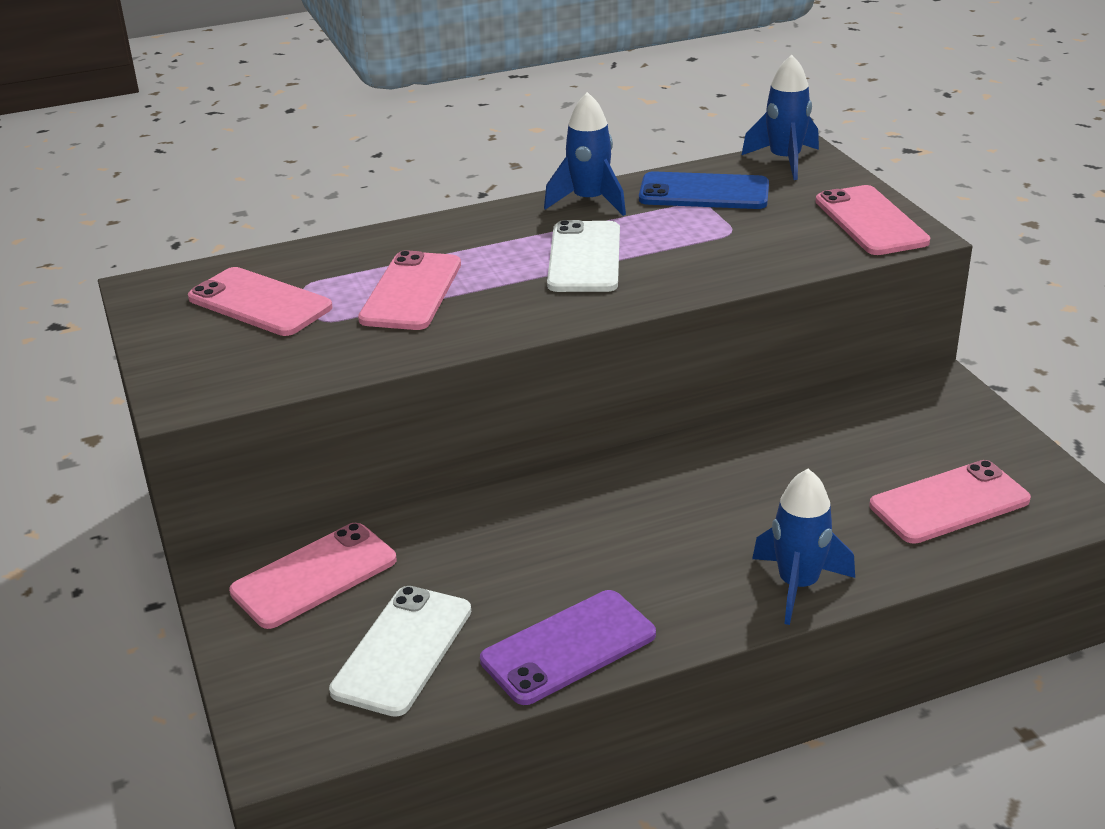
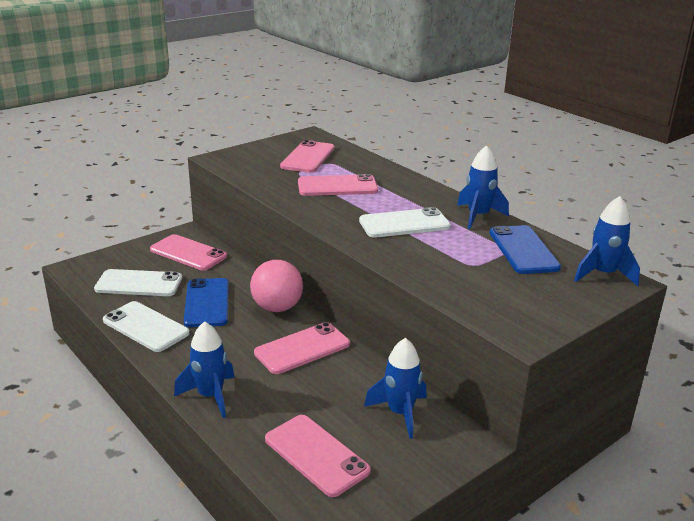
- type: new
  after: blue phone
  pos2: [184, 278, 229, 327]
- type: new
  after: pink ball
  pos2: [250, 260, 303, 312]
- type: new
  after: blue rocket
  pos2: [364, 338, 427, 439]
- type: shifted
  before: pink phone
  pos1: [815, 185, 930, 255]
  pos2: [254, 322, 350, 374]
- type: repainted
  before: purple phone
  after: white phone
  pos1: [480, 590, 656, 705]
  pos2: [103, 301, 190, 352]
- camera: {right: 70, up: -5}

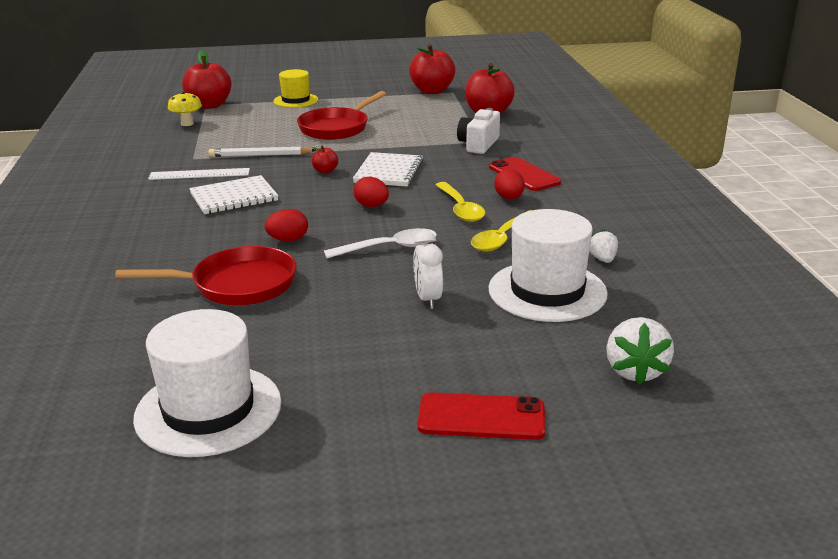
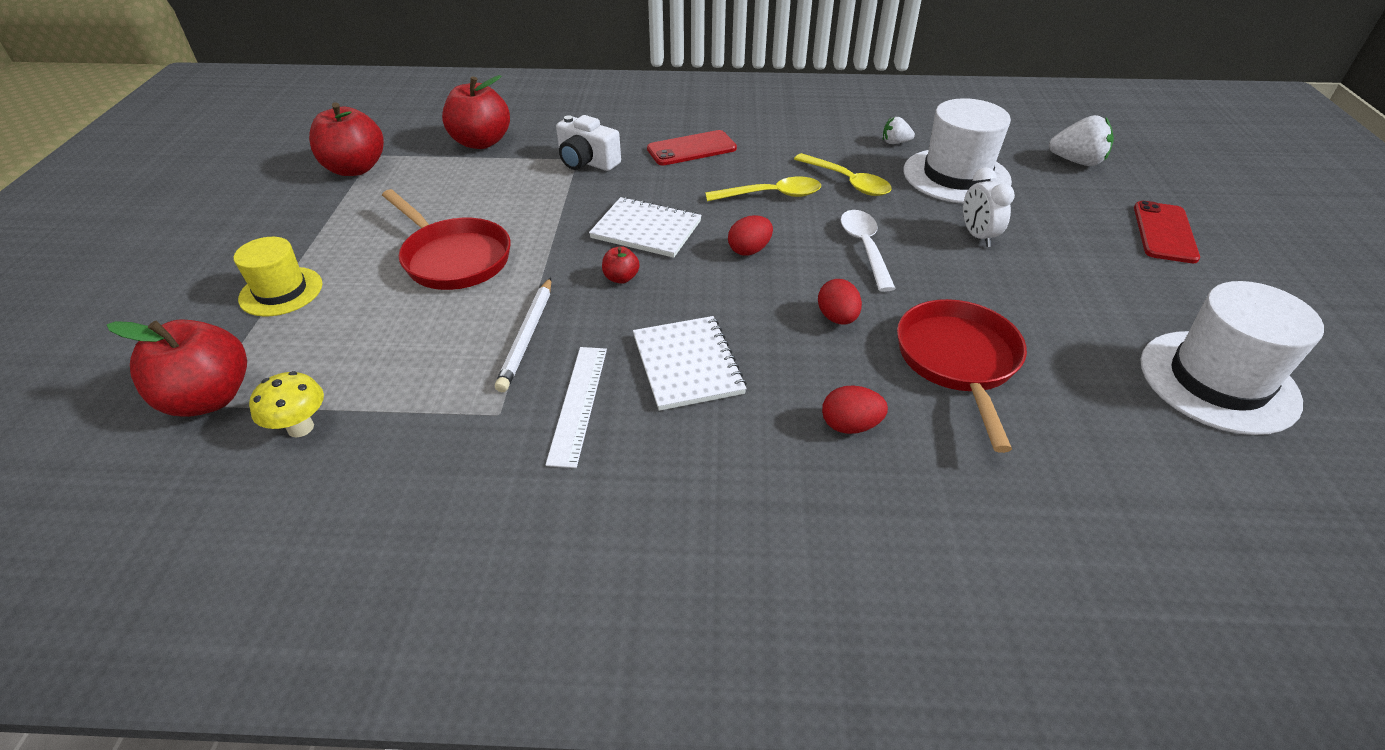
- type: shifted
  before: red egg
  pos1: [494, 169, 525, 200]
  pos2: [822, 385, 888, 434]
- type: rotated
  before: white clock
  pos1: [413, 230, 443, 309]
  pos2: [963, 167, 1015, 247]
  turn: 75
- camera: {right: -80, up: 15}

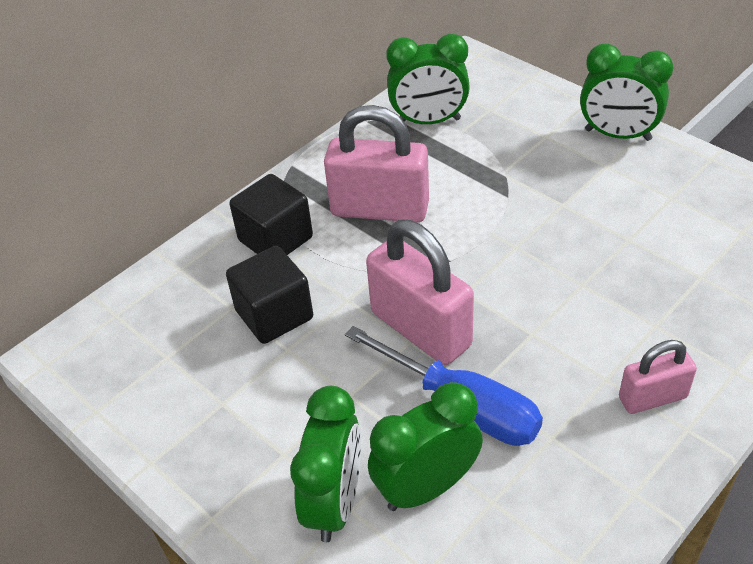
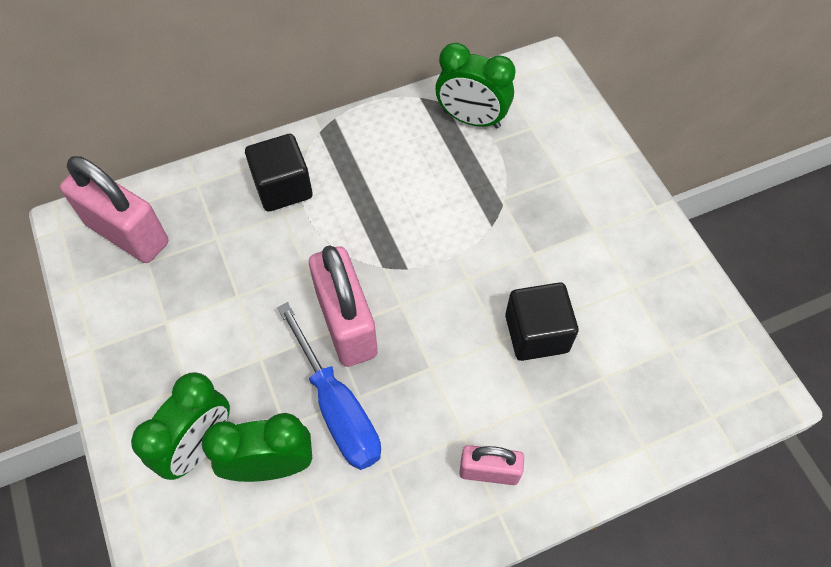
- type: gone
  before: green clock
  pos1: [580, 44, 673, 141]
- type: shifted
  before: black cube
  pos1: [226, 246, 313, 344]
  pos2: [505, 282, 579, 361]
- type: shifted
  before: pink padlock
  pos1: [324, 105, 429, 223]
  pos2: [60, 156, 168, 263]
- camera: {right: 20, up: 15}

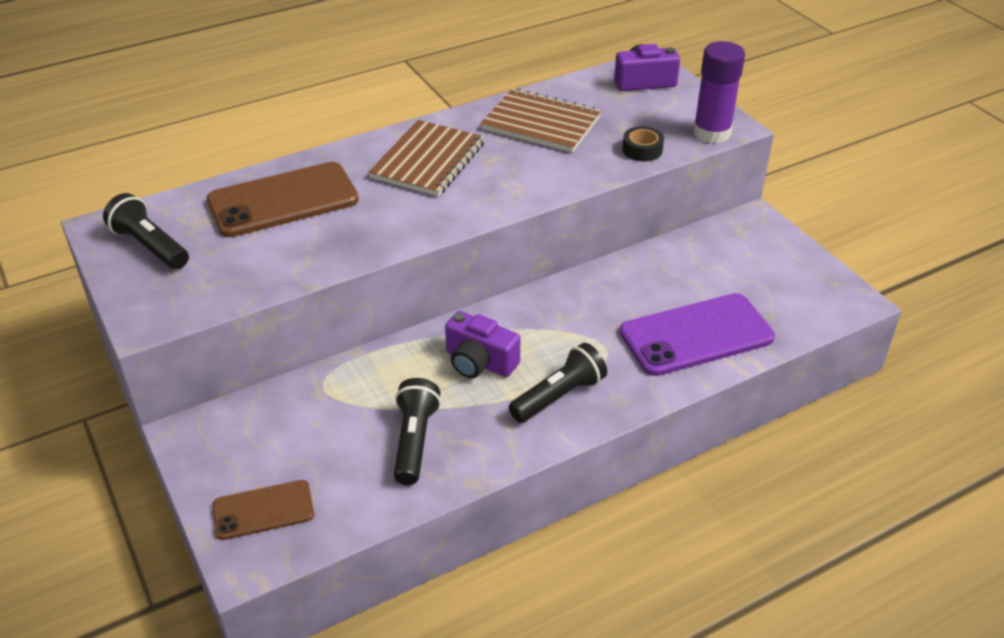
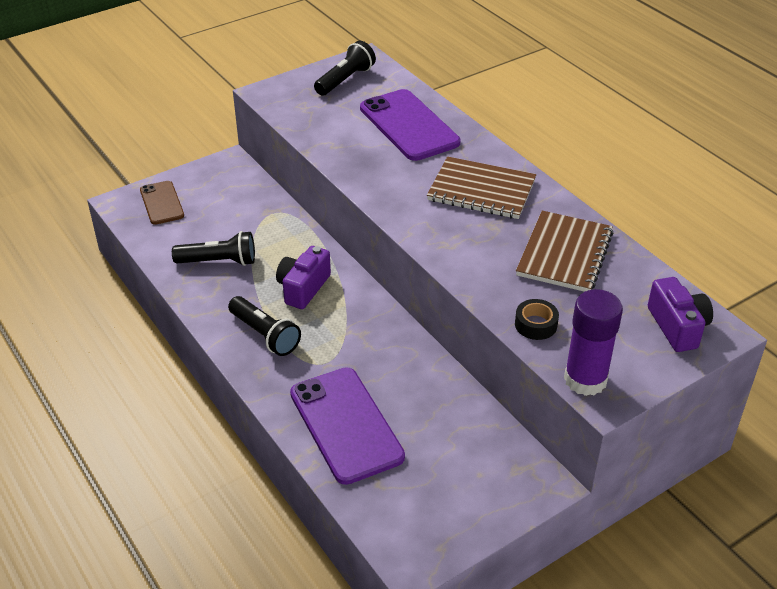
- type: repainted
  before: brown phone
  after: purple phone
  pos1: [207, 162, 359, 237]
  pos2: [360, 89, 461, 161]
- camera: {right: 85, up: 0}

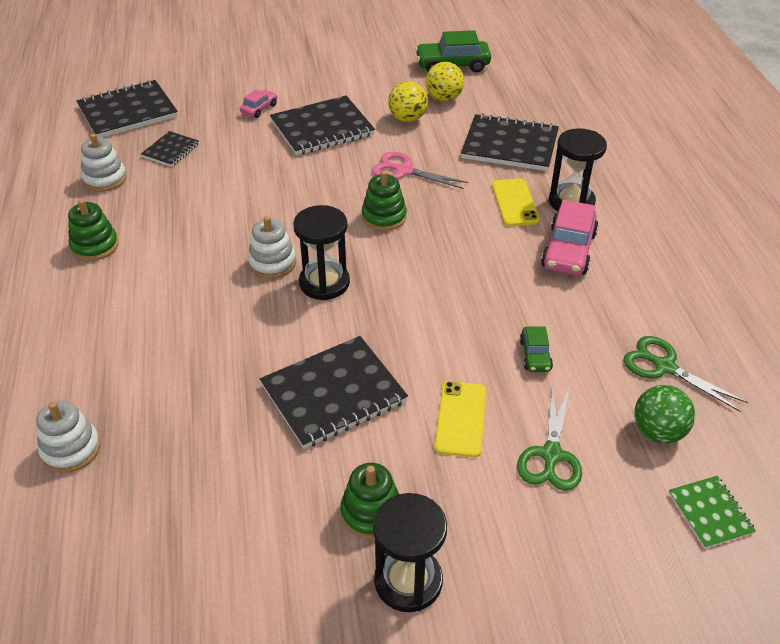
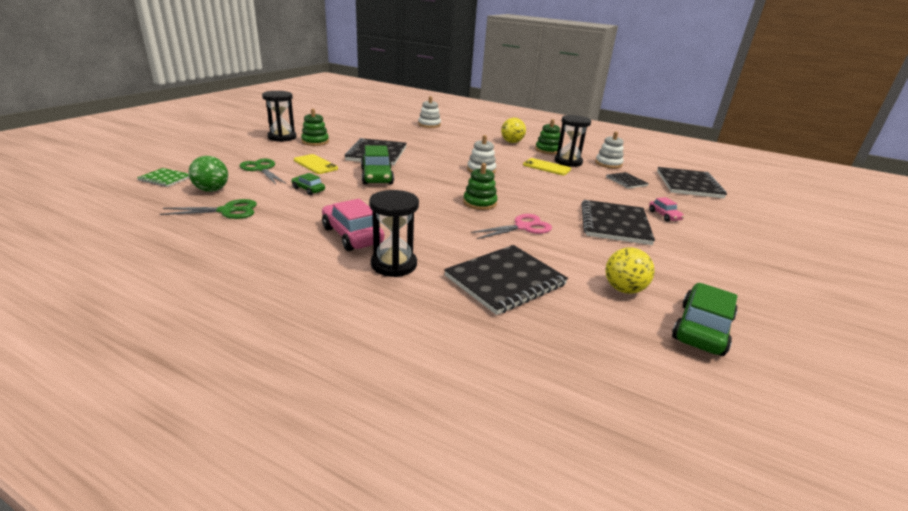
- type: new
  after: green car
  pos2: [361, 145, 394, 185]
- type: shifted
  before: black hourglass
  pos1: [293, 205, 350, 300]
  pos2: [555, 115, 591, 167]
- type: shifted
  before: yellow ball
  pos1: [388, 81, 428, 122]
  pos2: [501, 118, 526, 143]
- type: shifted
  before: yellow phone
  pos1: [492, 178, 540, 226]
  pos2: [523, 158, 571, 175]
- camera: {right: 125, up: -15}

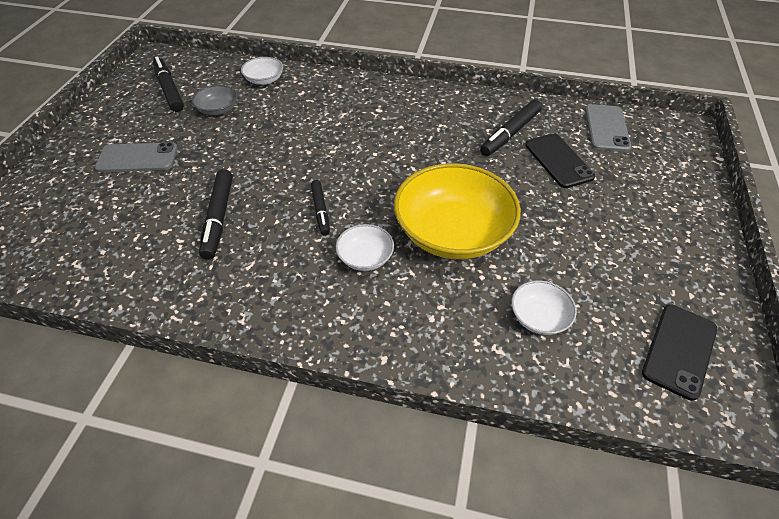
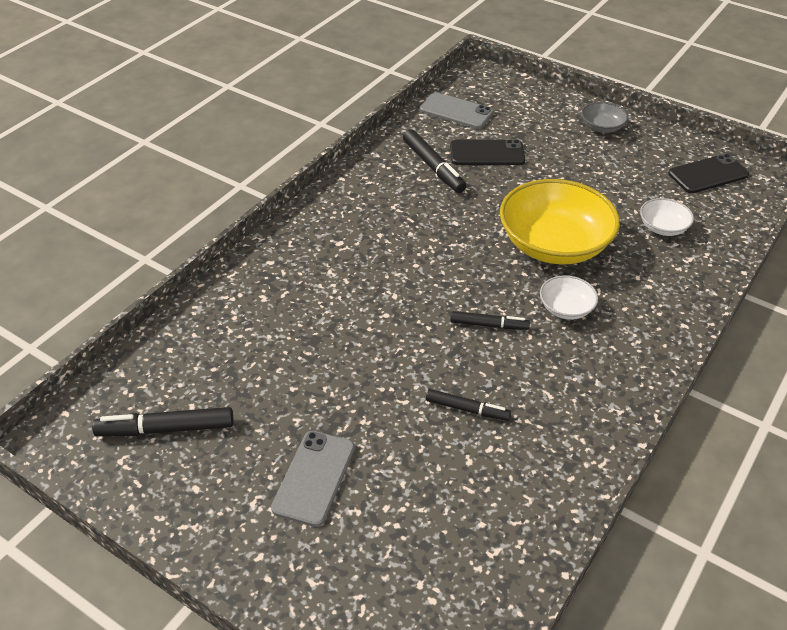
- type: gone
  before: white bowl
  pos1: [241, 57, 283, 85]
- type: shifted
  before: grey bowl
  pos1: [192, 85, 237, 115]
  pos2: [581, 102, 628, 133]
- type: rotated
  before: black phone
  pos1: [642, 304, 717, 401]
  pos2: [668, 154, 749, 193]
  turn: -75
- type: scaled
  before: black marker
  pos1: [199, 169, 233, 260]
  pos2: [426, 389, 511, 421]
  scale: 0.64
- camera: {right: -70, up: -5}

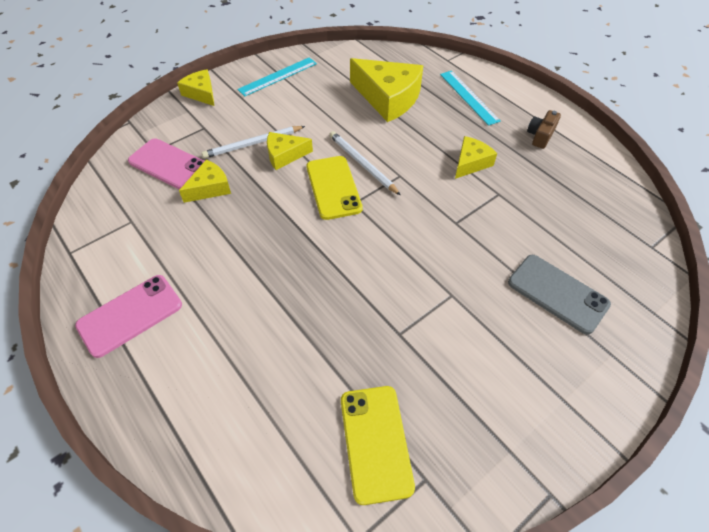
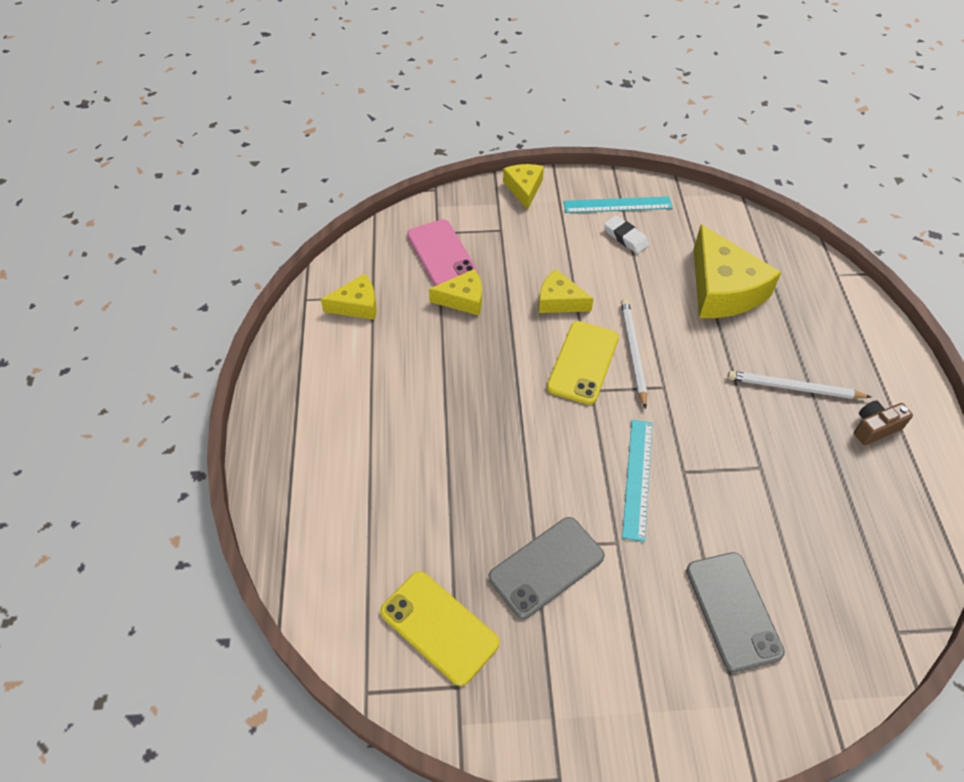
- type: gone
  before: pink phone
  pos1: [75, 275, 182, 358]
- type: new
  after: grey phone
  pos2: [489, 517, 605, 619]
- type: new
  after: white eraser
  pos2: [604, 215, 649, 254]
- type: shifted
  before: white pencil
  pos1: [202, 126, 305, 158]
  pos2: [728, 371, 871, 399]
- type: shifted
  before: turquoise ruler
  pos1: [440, 71, 501, 126]
  pos2: [622, 420, 653, 542]
- type: shifted
  before: yellow cheese
  pos1: [455, 136, 497, 179]
  pos2: [321, 274, 376, 320]
- type: rotated
  before: yellow phone
  pos1: [341, 386, 415, 505]
  pos2: [380, 571, 499, 686]
  turn: -75
- camera: {right: 35, up: 0}

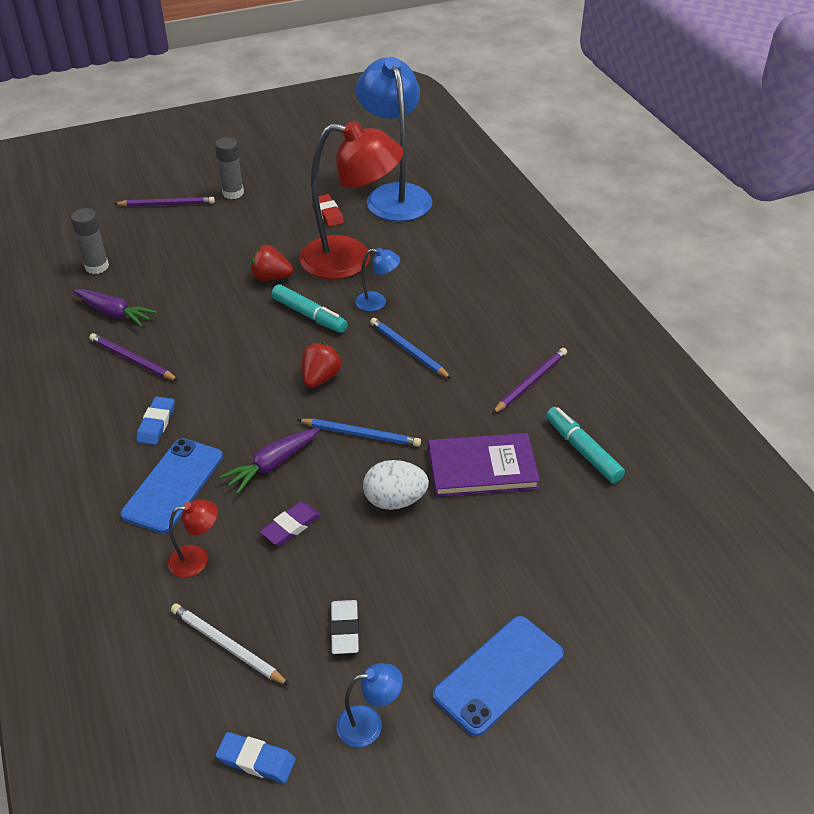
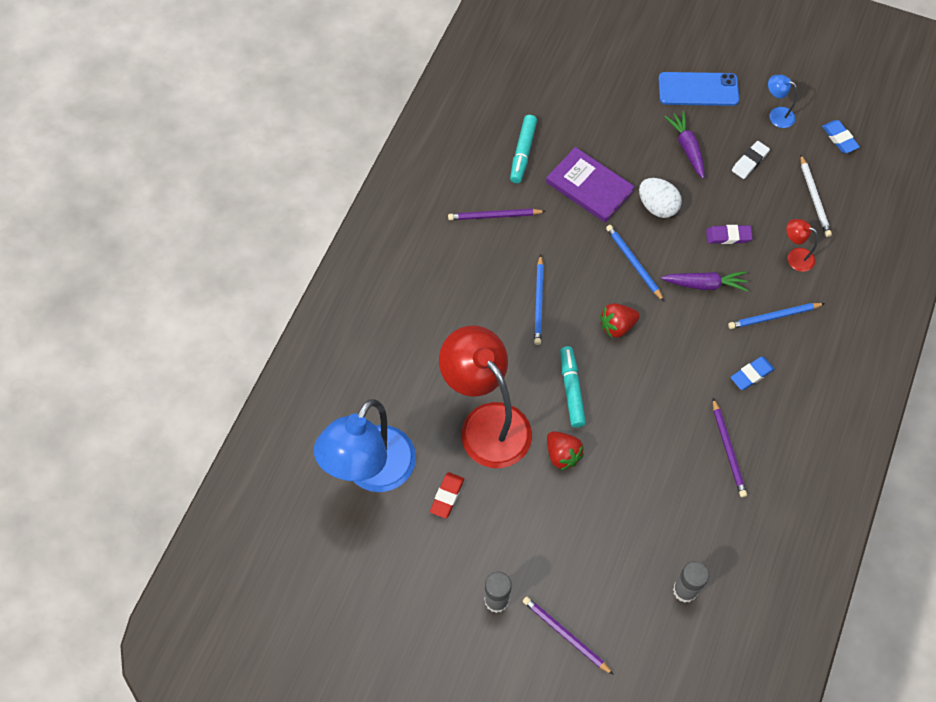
- type: gone
  before: blue lamp
  pos1: [355, 248, 400, 311]
- type: shifted
  before: purple carrot
  pos1: [73, 289, 157, 327]
  pos2: [664, 111, 705, 179]
- type: swapped
  before: blue phone
  after: blue pencil
  pos1: [121, 438, 223, 534]
  pos2: [728, 303, 825, 329]
- camera: {right: -135, up: 20}

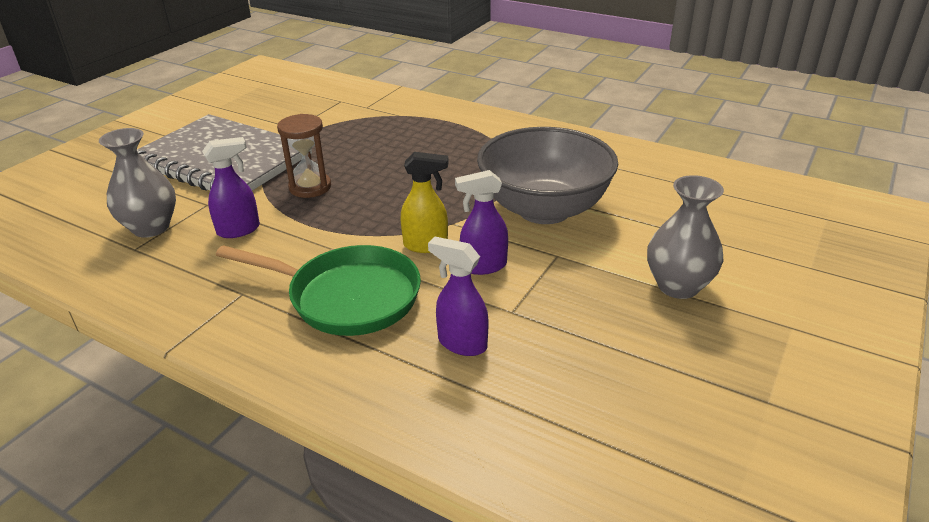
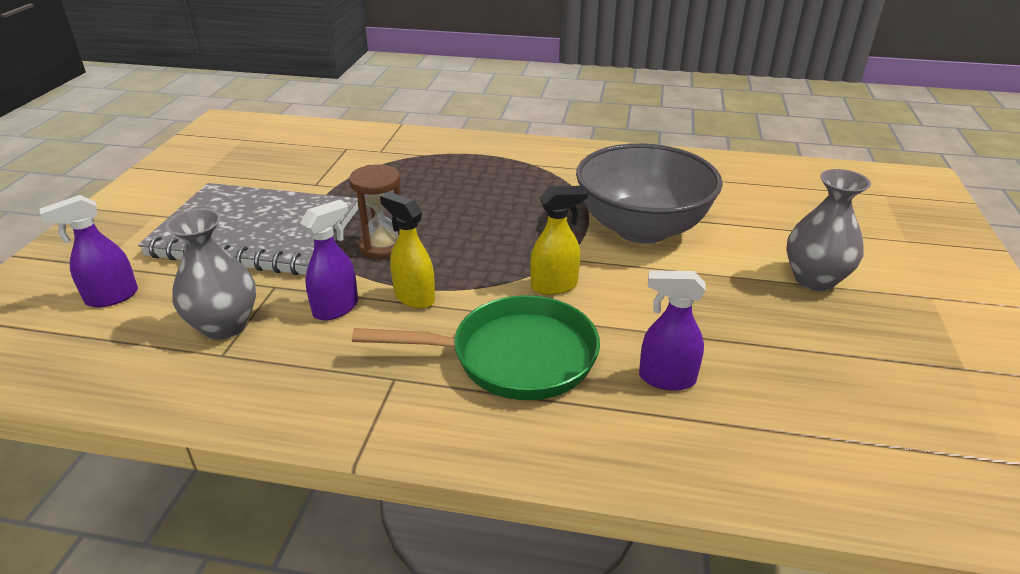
- type: new
  after: yellow spray bottle
  pos2: [380, 192, 435, 309]
- type: shifted
  before: purple spray bottle
  pos1: [455, 170, 508, 275]
  pos2: [40, 195, 138, 307]
- camera: {right: -20, up: 0}

